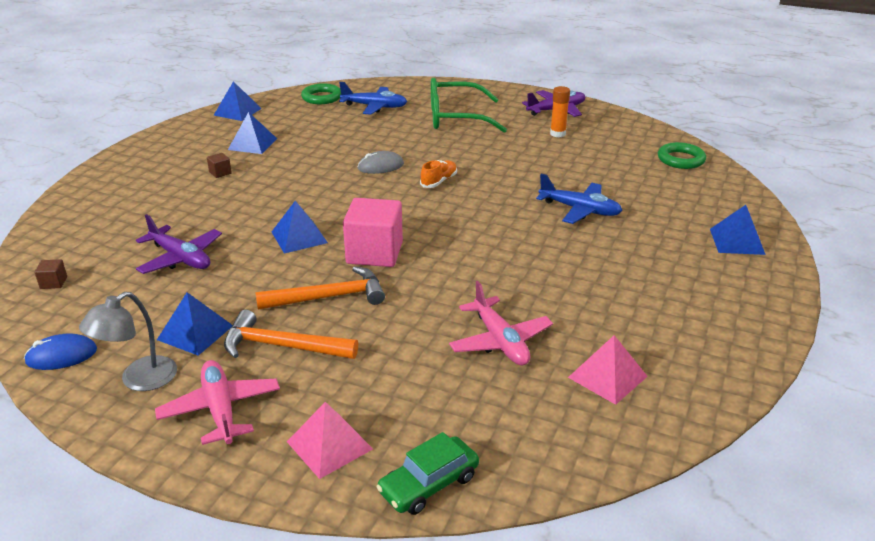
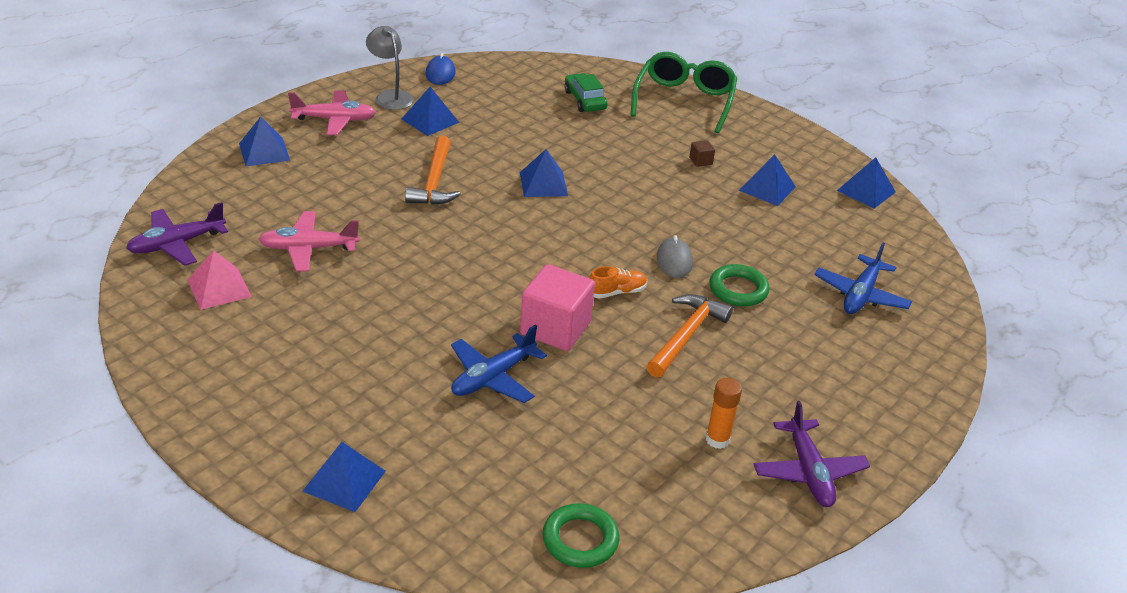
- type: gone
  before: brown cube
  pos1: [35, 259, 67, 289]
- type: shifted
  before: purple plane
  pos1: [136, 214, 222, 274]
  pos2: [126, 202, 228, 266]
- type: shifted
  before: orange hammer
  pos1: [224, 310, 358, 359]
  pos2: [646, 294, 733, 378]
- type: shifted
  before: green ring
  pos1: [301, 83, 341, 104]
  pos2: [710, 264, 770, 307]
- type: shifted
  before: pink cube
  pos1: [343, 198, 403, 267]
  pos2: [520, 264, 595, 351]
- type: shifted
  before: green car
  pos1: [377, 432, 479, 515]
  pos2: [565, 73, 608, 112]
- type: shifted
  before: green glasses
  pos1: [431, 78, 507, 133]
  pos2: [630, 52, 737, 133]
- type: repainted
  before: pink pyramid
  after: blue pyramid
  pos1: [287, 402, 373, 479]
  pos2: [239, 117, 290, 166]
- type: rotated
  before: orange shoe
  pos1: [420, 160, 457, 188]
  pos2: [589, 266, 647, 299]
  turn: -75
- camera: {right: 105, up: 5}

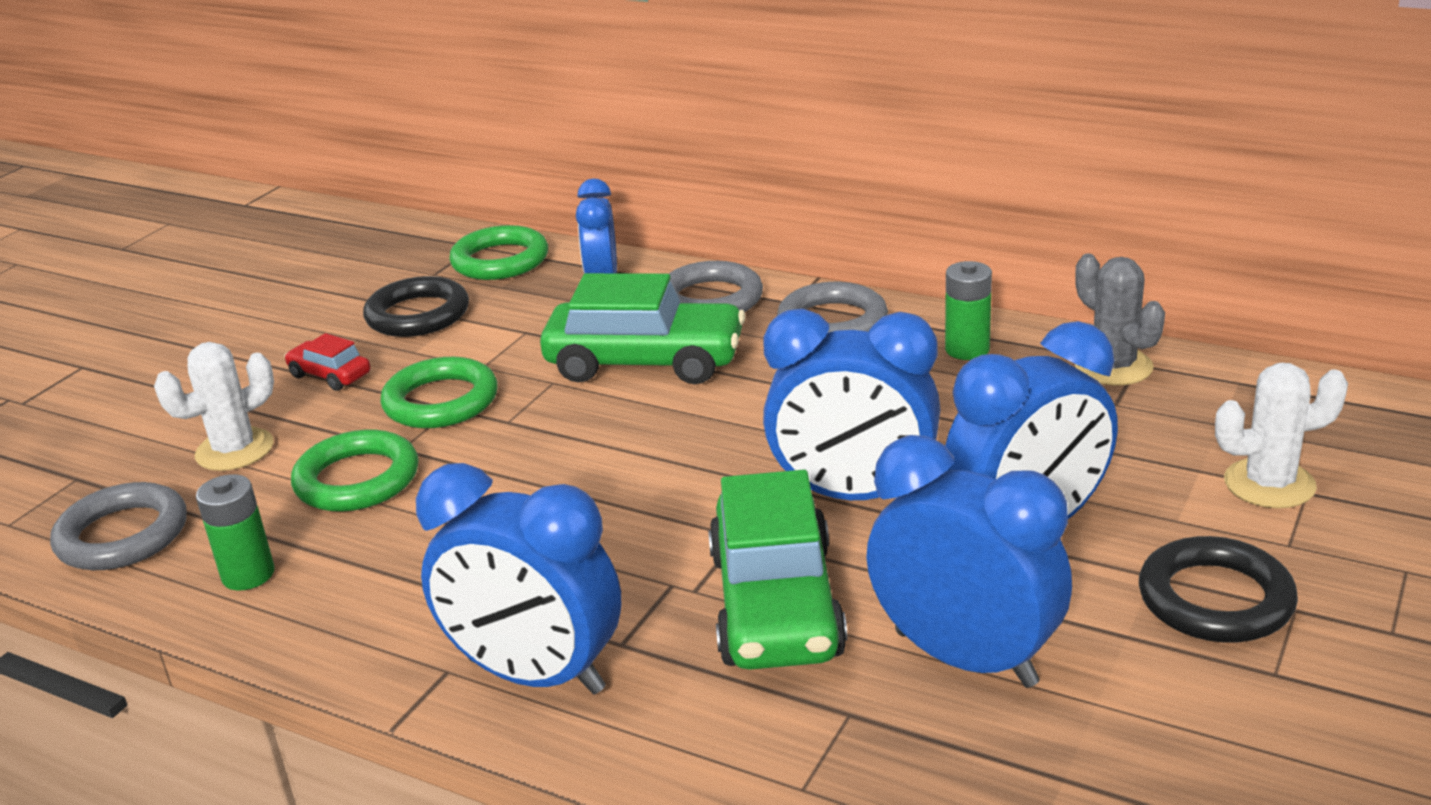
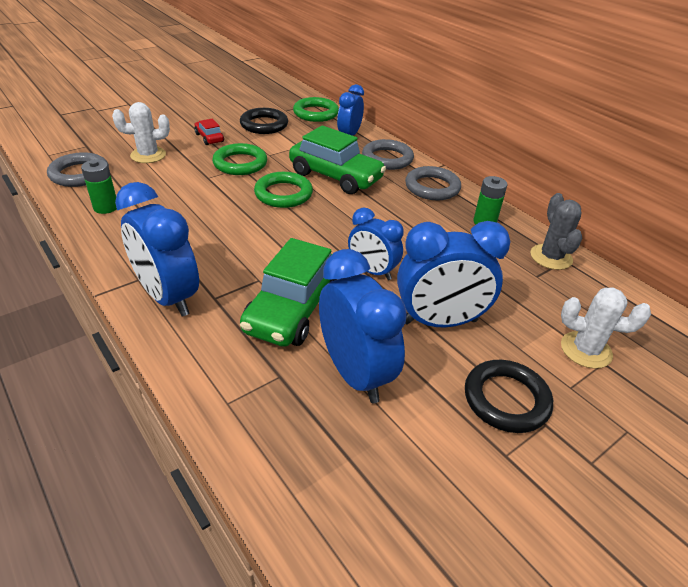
- type: shifted
  before: green ring
  pos1: [291, 430, 418, 511]
  pos2: [254, 172, 313, 208]
- type: scaled
  before: blue clock
  pos1: [763, 308, 940, 500]
  pos2: [348, 207, 404, 280]
  scale: 0.63
- camera: {right: 20, up: 10}

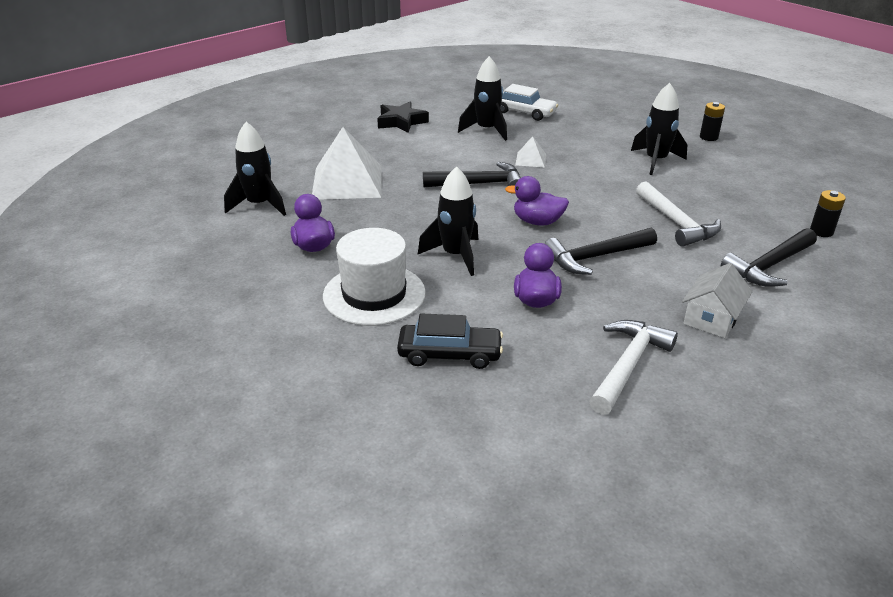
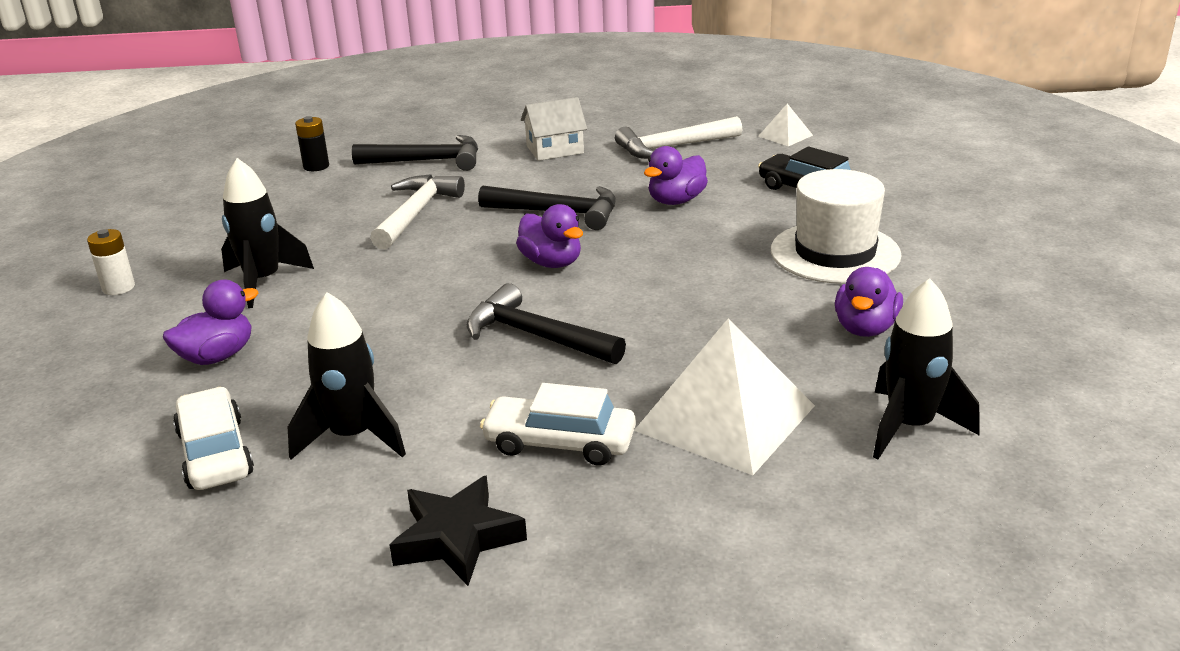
- type: gone
  before: black rocket
  pos1: [418, 166, 478, 276]
- type: new
  after: purple duck
  pos2: [163, 280, 258, 365]
- type: new
  after: white car
  pos2: [480, 383, 636, 466]
- type: shifted
  before: white pyramid
  pos1: [515, 136, 546, 167]
  pos2: [758, 104, 813, 146]
- type: repainted
  before: black battery
  after: white battery
  pos1: [700, 102, 725, 141]
  pos2: [87, 229, 135, 295]
- camera: {right: -140, up: -5}

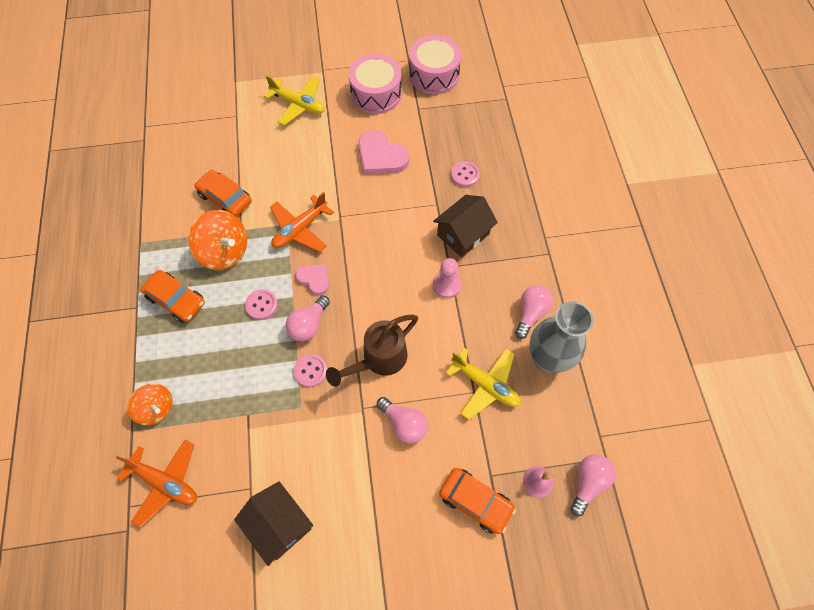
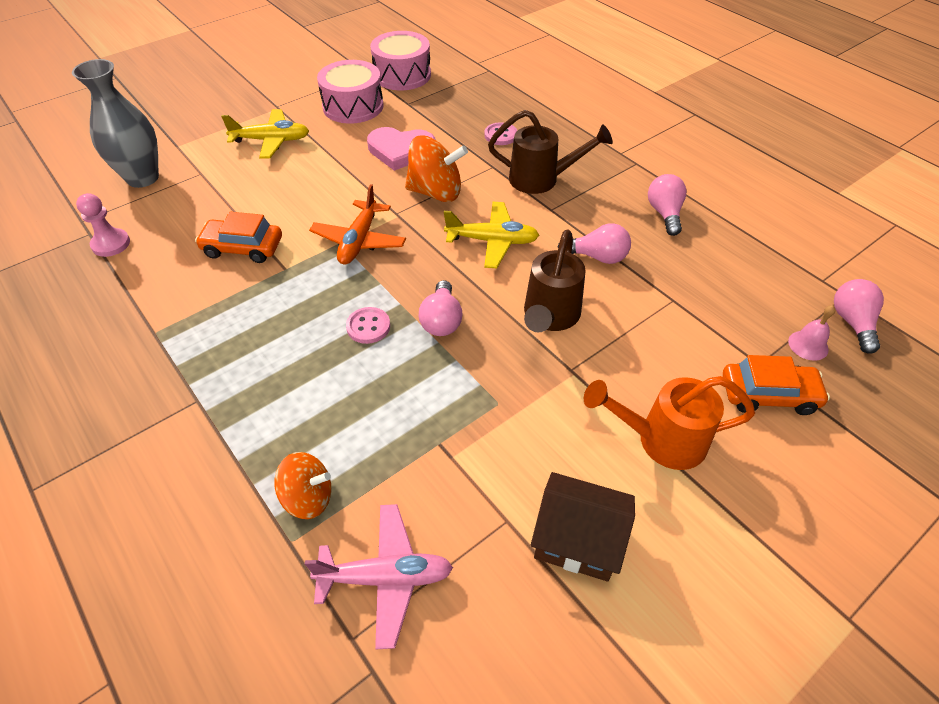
- type: gone
  before: orange car
  pos1: [140, 270, 205, 323]
- type: gone
  before: pink button
  pos1: [294, 354, 327, 387]
- type: gone
  before: pink heart
  pos1: [295, 265, 329, 295]
- type: new
  after: orange watering can
  pos2: [584, 376, 755, 470]
- type: shifted
  before: orange spinning top
  pos1: [189, 210, 247, 270]
  pos2: [405, 135, 468, 202]
- type: shifted
  before: pink light bulb
  pos1: [377, 397, 428, 443]
  pos2: [558, 223, 631, 264]
- type: shifted
  before: pink pawn
  pos1: [433, 258, 462, 298]
  pos2: [76, 193, 130, 257]
- type: shifted
  before: yellow plane
  pos1: [446, 348, 521, 420]
  pos2: [444, 202, 539, 268]
- type: shifted
  before: grey vase
  pos1: [529, 301, 594, 373]
  pos2: [72, 59, 159, 188]
- type: swapped
  before: brown house
  after: brown watering can
  pos1: [433, 195, 498, 258]
  pos2: [488, 110, 613, 194]
- type: repainted
  before: orange plane
  after: pink plane
  pos1: [116, 440, 197, 528]
  pos2: [305, 504, 453, 649]
- camera: {right: -30, up: -15}

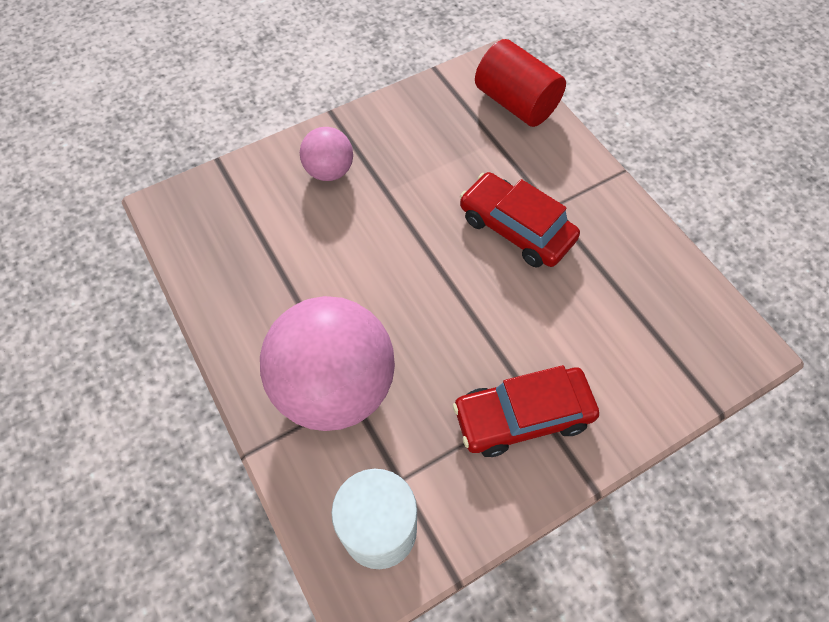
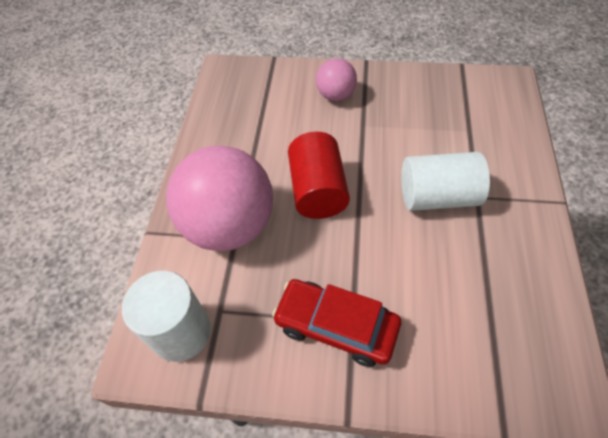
- type: shifted
  before: red cylinder
  pos1: [475, 39, 566, 127]
  pos2: [288, 132, 350, 219]
- type: swapped
  before: red car
  after: white cylinder
  pos1: [460, 172, 580, 268]
  pos2: [401, 152, 490, 211]
- camera: {right: 40, up: -5}

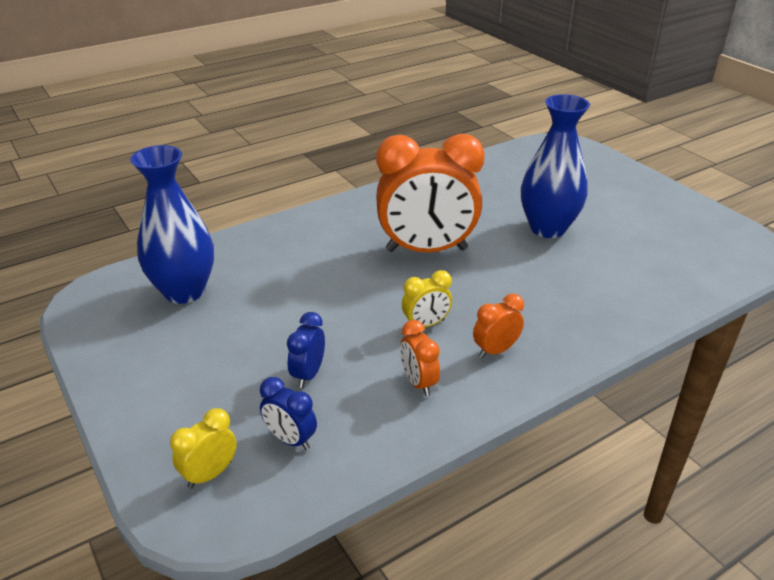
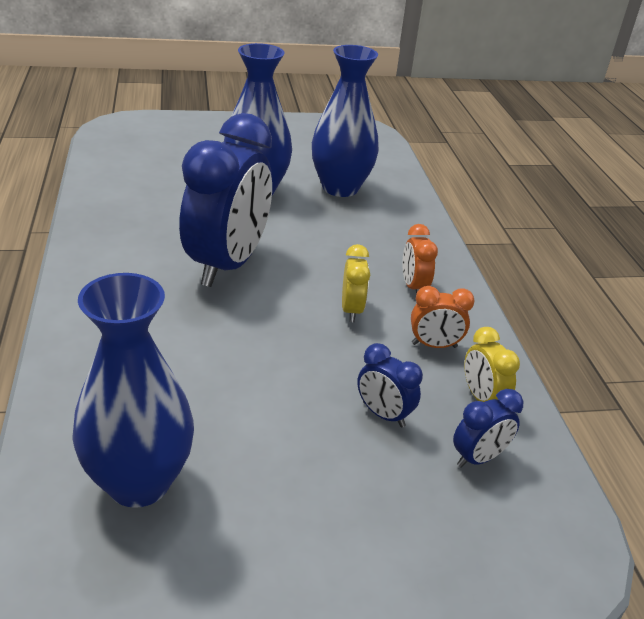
- type: new
  after: blue vase
  pos2: [312, 45, 379, 197]
- type: shifted
  before: yellow clock
  pos1: [170, 408, 237, 489]
  pos2: [464, 327, 520, 402]
- type: repainted
  before: orange clock
  after: blue clock
  pos1: [376, 134, 485, 252]
  pos2: [179, 113, 272, 287]
- camera: {right: -70, up: 0}

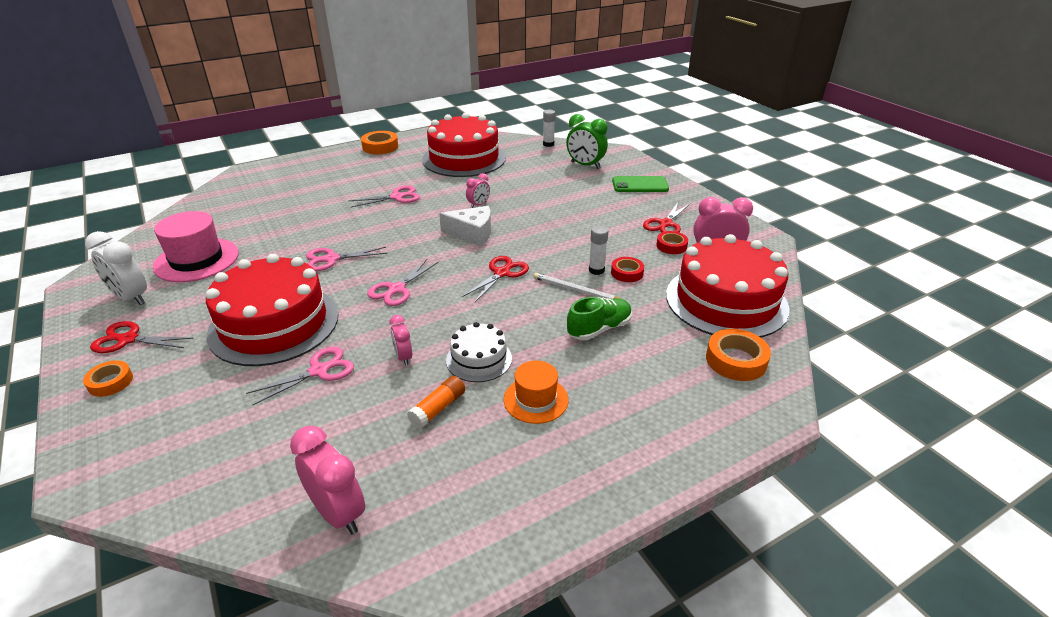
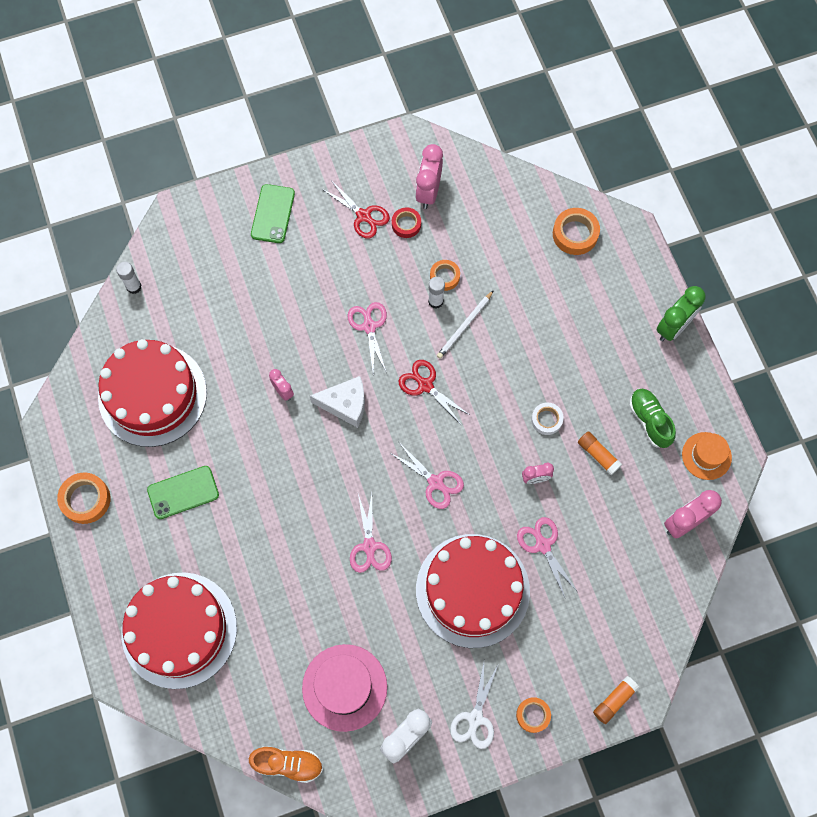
- type: new
  after: green phone
  pos2: [147, 466, 219, 519]
- type: new
  after: orange shoe
  pos2: [249, 746, 323, 783]
- type: new
  after: orange glue stick
  pos2: [593, 676, 639, 724]
- type: shifted
  before: pink scissors
  pos1: [349, 186, 420, 207]
  pos2: [347, 302, 387, 373]
- type: shifted
  before: orange hat
  pos1: [504, 361, 569, 424]
  pos2: [682, 432, 732, 480]
- type: shifted
  before: green clock
  pos1: [566, 114, 608, 169]
  pos2: [657, 286, 706, 341]
- type: shifted
  before: green shoe
  pos1: [567, 297, 632, 340]
  pos2: [629, 389, 676, 448]
- type: shifted
  before: red cake
  pos1: [666, 234, 790, 337]
  pos2: [121, 572, 237, 689]
- type: swapped
  before: white cake
  after: white tape
  pos1: [446, 322, 512, 382]
  pos2: [531, 403, 564, 435]
- type: repainted
  before: red scissors
  after: white scissors
  pos1: [90, 321, 194, 353]
  pos2: [450, 663, 499, 749]
- type: repainted
  before: red tape
  after: orange tape
  pos1: [611, 257, 644, 282]
  pos2: [430, 260, 460, 291]
- type: rotated
  before: white cheese
  pos1: [439, 206, 491, 246]
  pos2: [310, 376, 365, 428]
  turn: 75
- camera: {right: -80, up: 35}

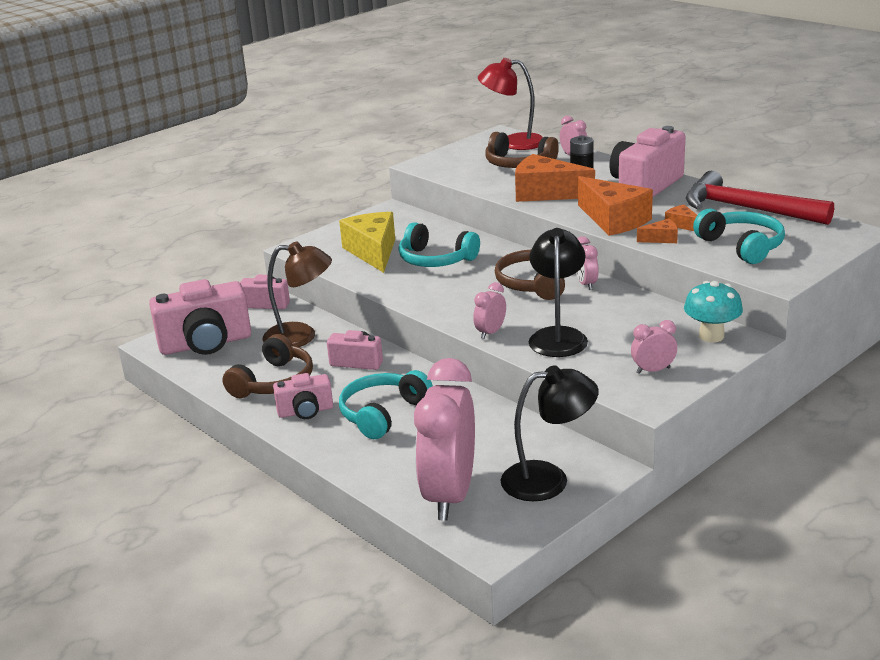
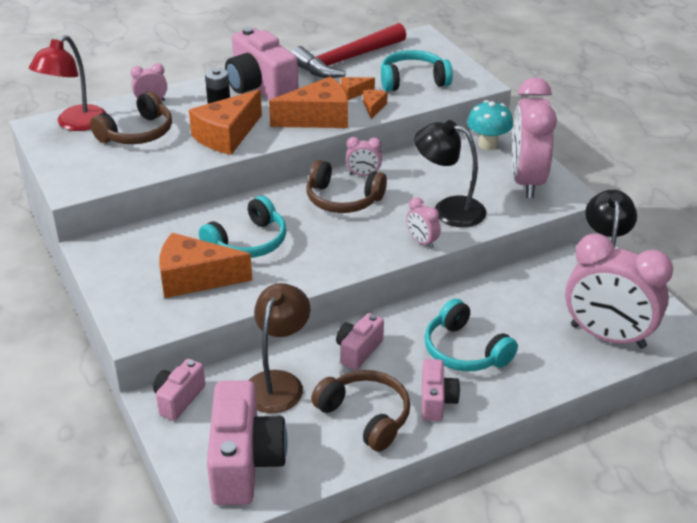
- type: repainted
  before: yellow cheese
  after: orange cheese
  pos1: [339, 212, 395, 273]
  pos2: [159, 233, 252, 298]
- type: scaled
  before: pink clock
  pos1: [631, 320, 677, 374]
  pos2: [512, 77, 557, 198]
  scale: 2.34
- camera: {right: -75, up: 10}

